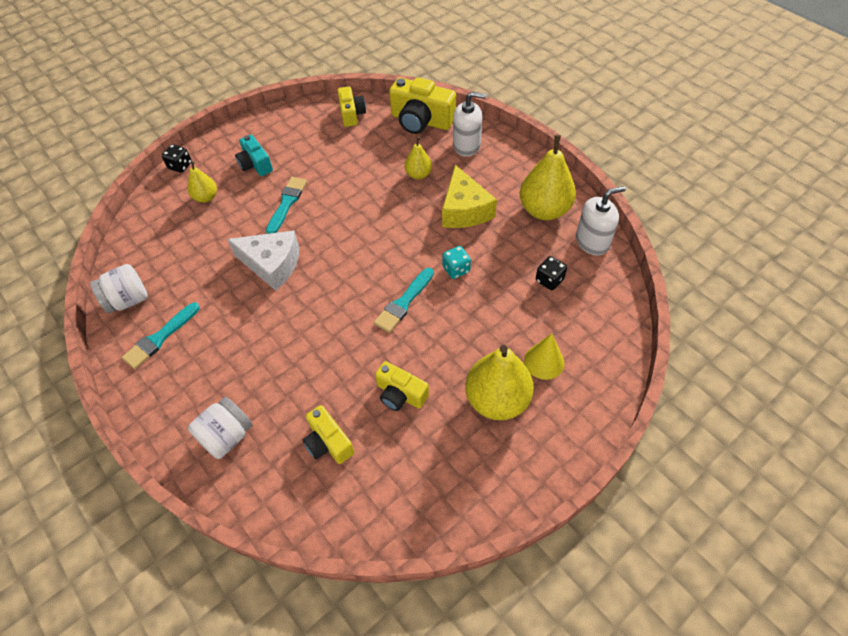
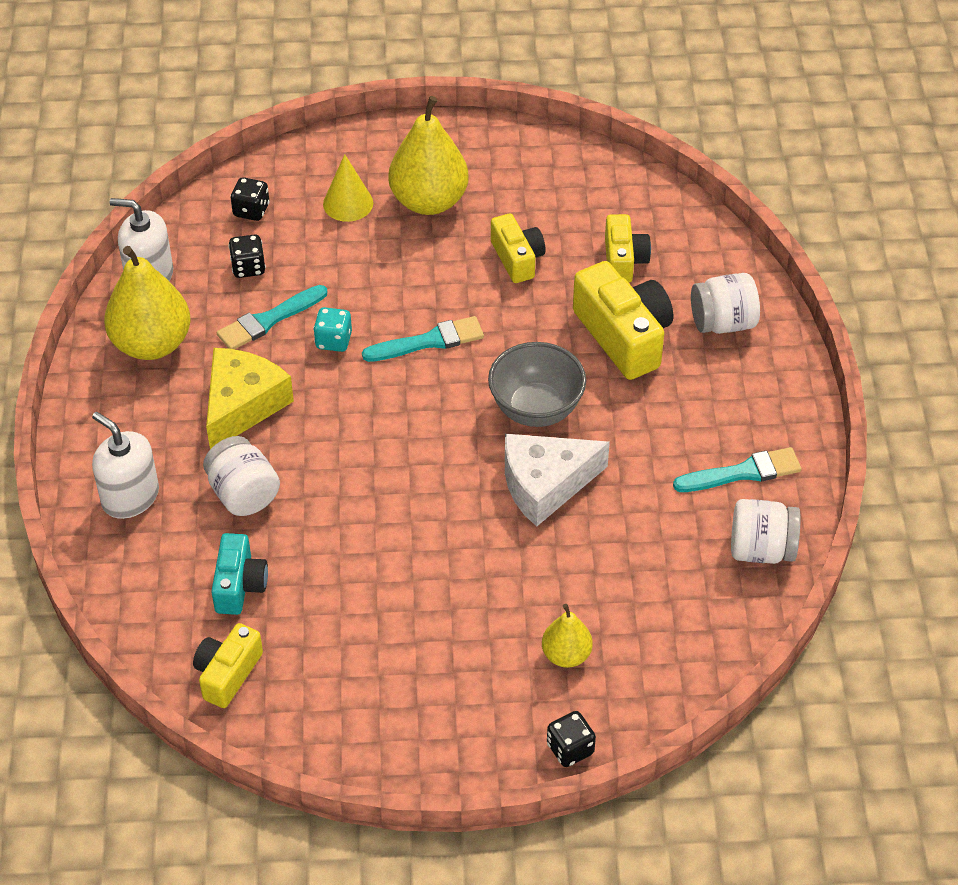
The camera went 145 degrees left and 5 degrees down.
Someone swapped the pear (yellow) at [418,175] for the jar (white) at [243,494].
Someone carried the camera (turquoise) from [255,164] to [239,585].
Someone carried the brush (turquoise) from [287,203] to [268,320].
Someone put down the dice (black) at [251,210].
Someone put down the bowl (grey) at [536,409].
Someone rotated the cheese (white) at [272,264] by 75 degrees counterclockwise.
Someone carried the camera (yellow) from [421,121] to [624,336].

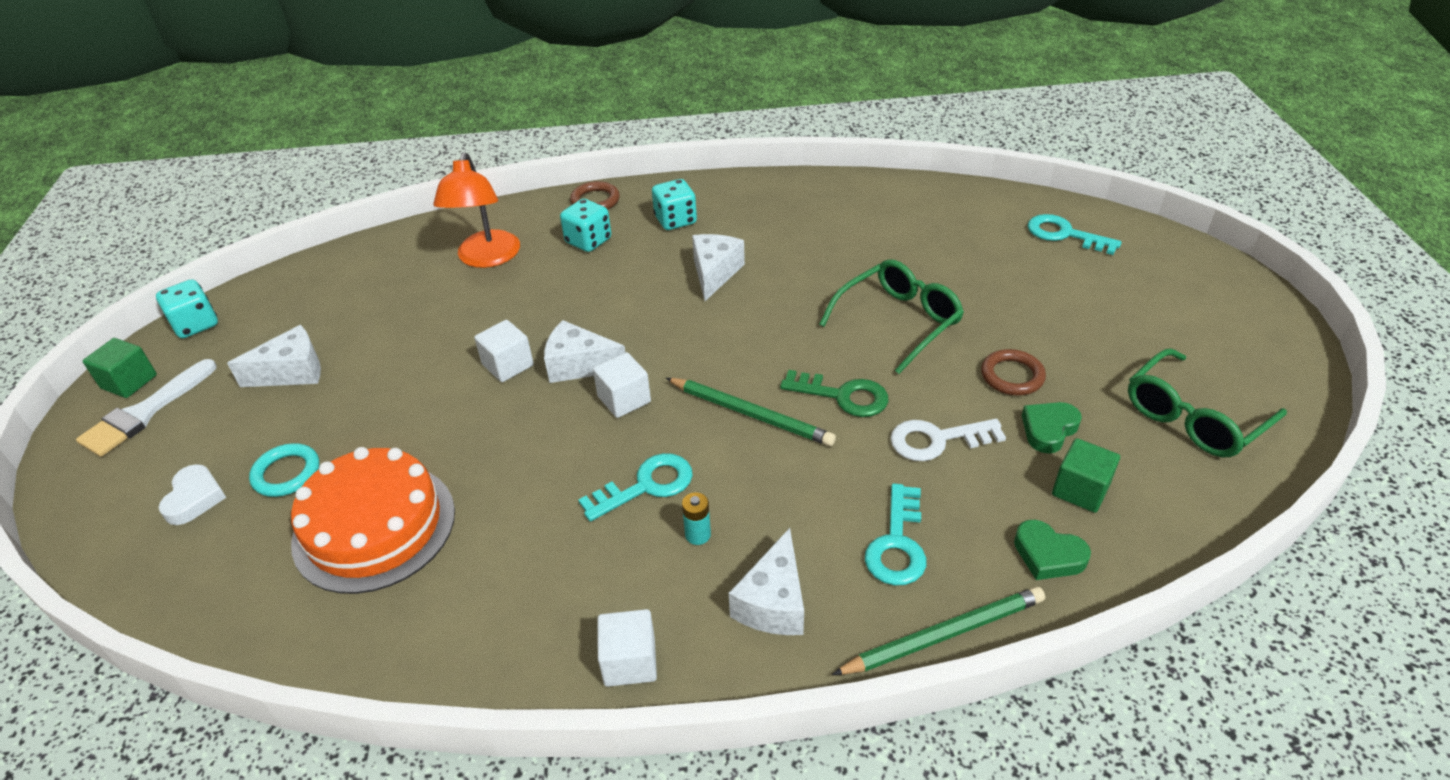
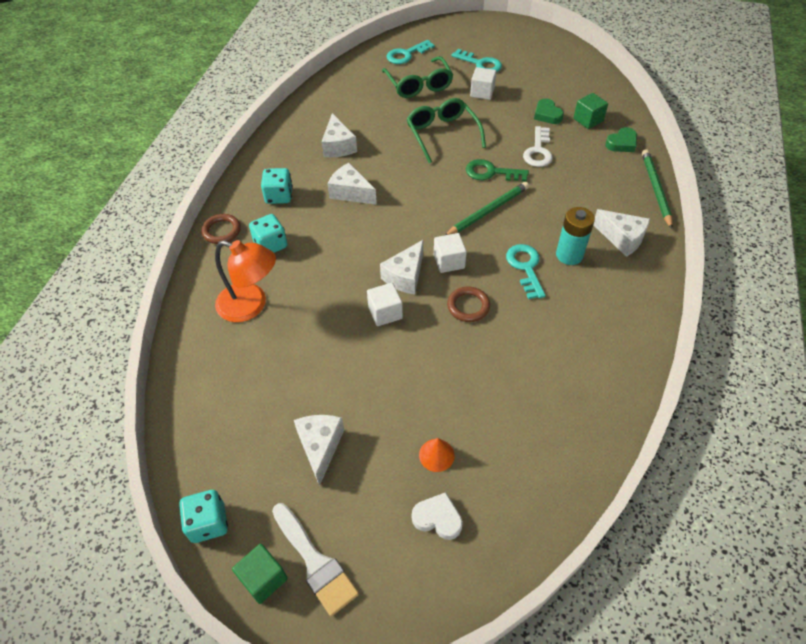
The camera went 70 degrees left and 10 degrees up.
Someone put down the cheese (white) at [338,146].
Someone carried the glasses (green) from [1193,417] to [419,85].
Someone swapped the ring (turquoise) at [286,473] for the cone (orange) at [436,455].
Someone carried the ring (brown) from [1012,376] to [468,306].
Someone carried the key (turquoise) from [897,544] to [480,64].
Someone rotated the key (green) at [843,396] by 120 degrees counterclockwise.
Someone carried the cube (white) from [629,661] to [482,92].
Someone scaled the battery (turquoise) at [698,535] by 1.88.
Someone took away the cake (orange) at [374,526].

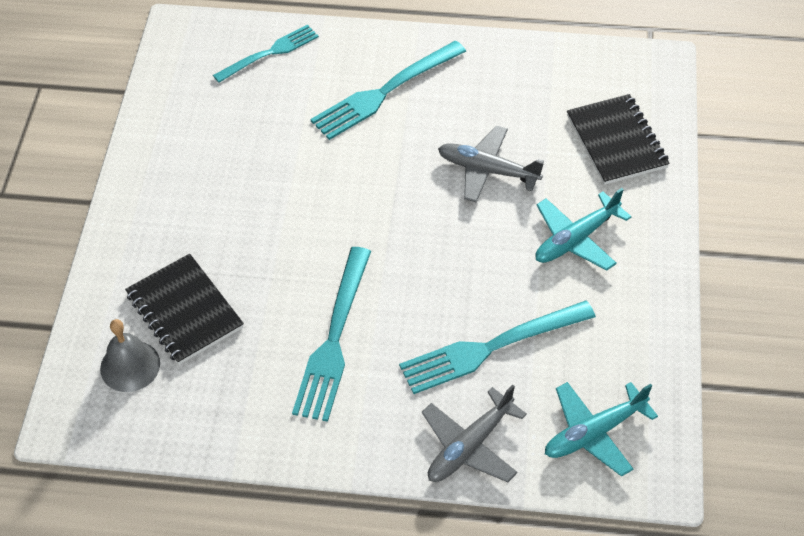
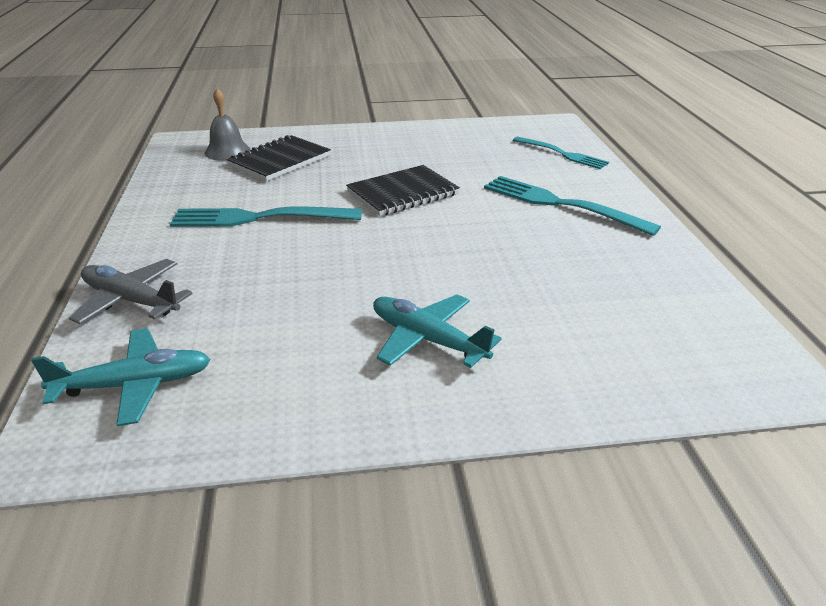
The camera went 75 degrees right and 20 degrees down.
Someone rotated the plane (turquoise) at [594,433] by 120 degrees clockwise.
Someone carried the notebook (black) from [616,142] to [402,193].
Someone took away the fork (turquoise) at [490,348].
Someone took away the plane (grey) at [487,170].

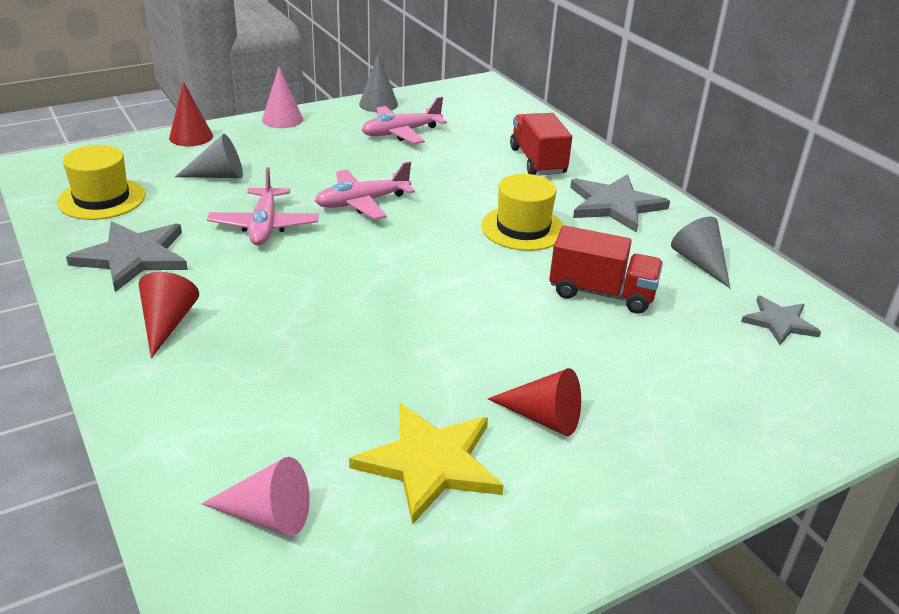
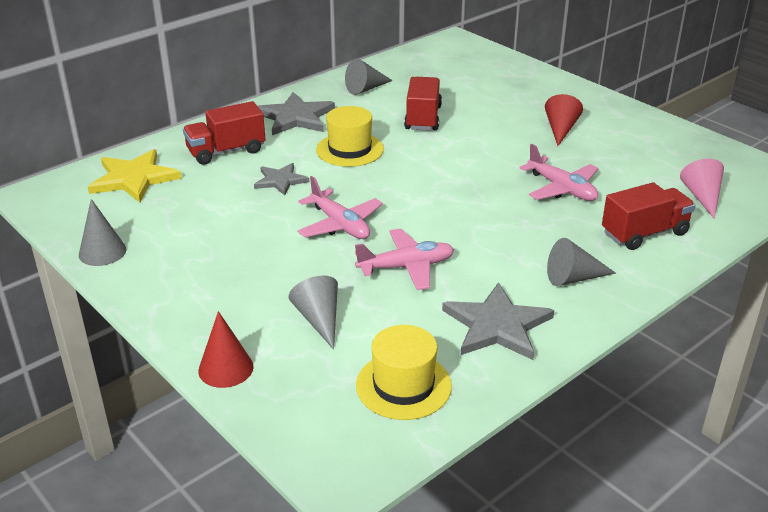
The camera went 100 degrees left and 0 degrees up.
Someone carried the star (yellow) from [430,463] to [134,178].
Someone carried the star (grey) from [779,322] to [280,180].
Someone carried the plane (pink) from [401,133] to [561,188].
Someone repainted the cone (red) at [167,323], which became the cone (grey) at [573,278].
Someone put down the truck (red) at [644,233].
Someone took away the cone (pink) at [282,119].

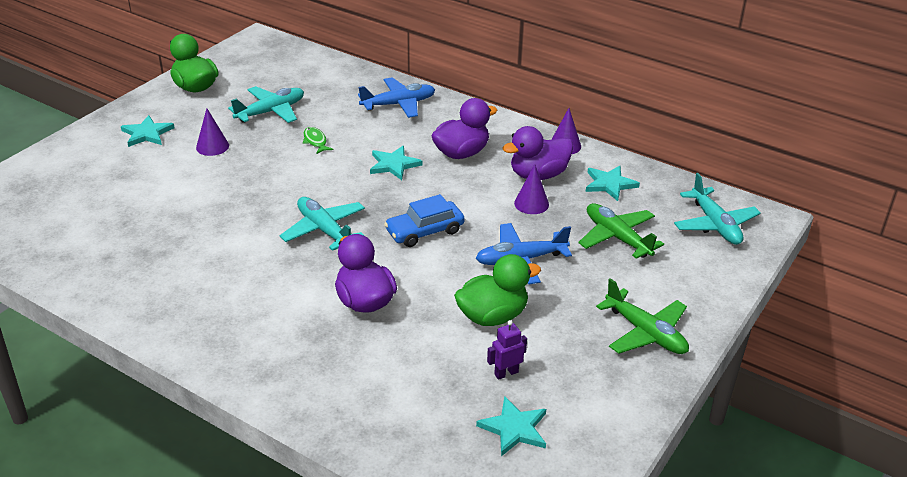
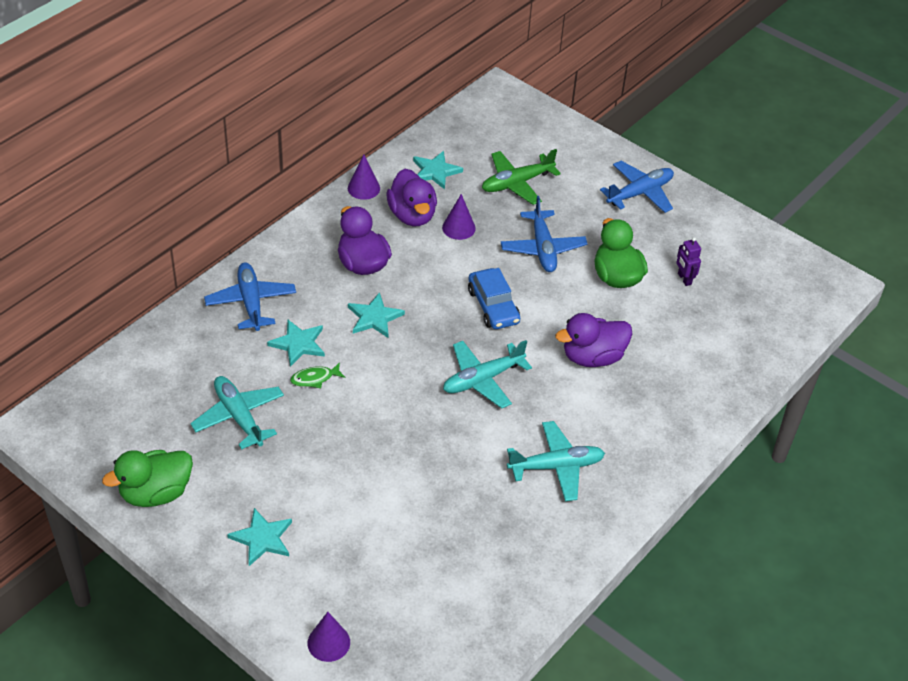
The camera went 85 degrees left and 10 degrees up.
Someone carried the star (turquoise) from [514,428] to [298,344].
Someone carried the cone (purple) from [212,146] to [328,642].
Someone carried the plane (turquoise) from [715,224] to [556,466].
Someone repainted the plane (green) at [645,333], which became the plane (blue) at [640,193].

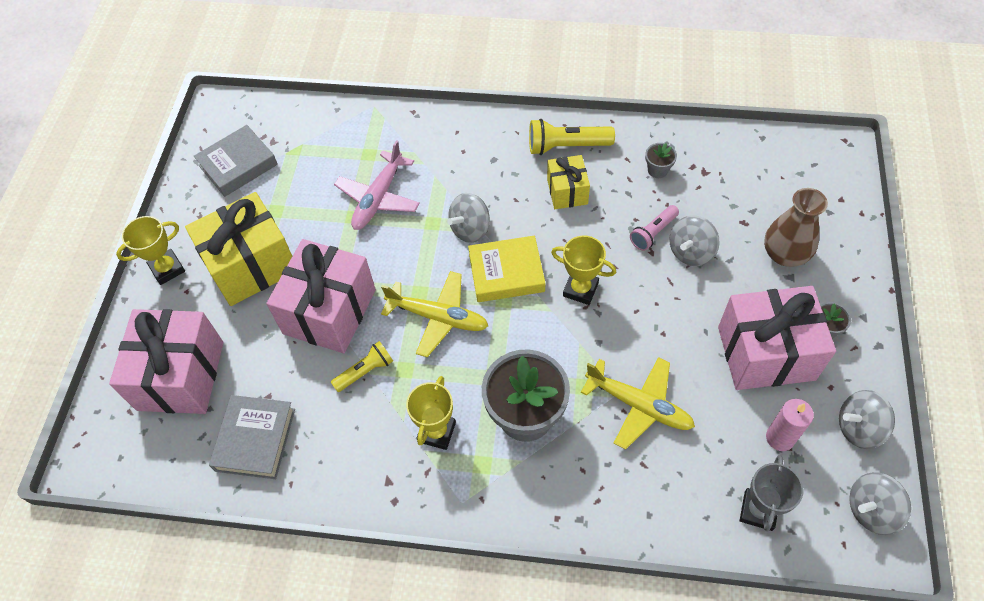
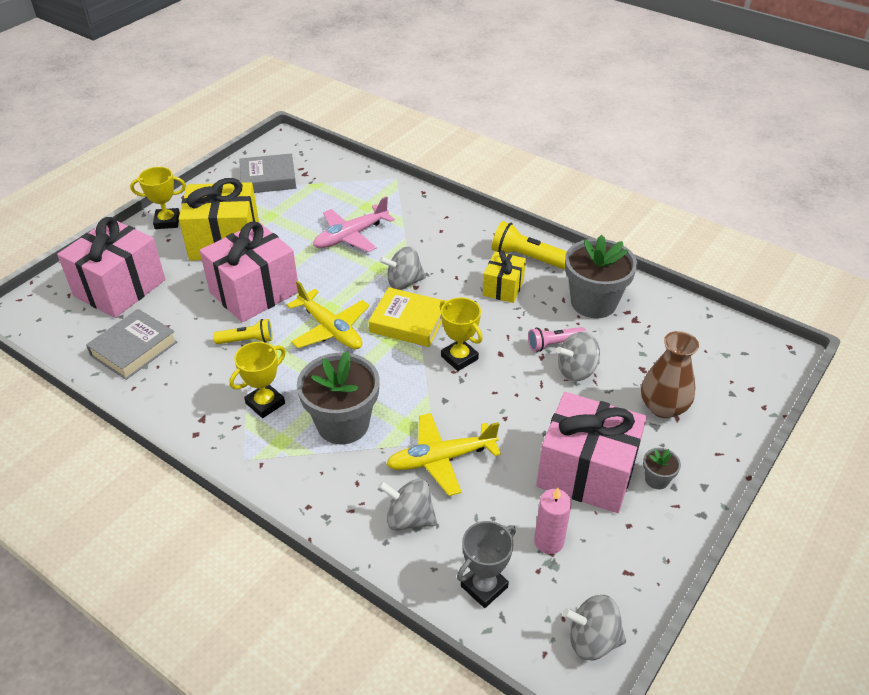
The camera went 25 degrees right and 15 degrees down.
Someone carried the spinning top (grey) from [858,428] to [409,518].
Someone rotated the plane (yellow) at [638,405] by 105 degrees clockwise.
Someone scaled the flower pot (grey) at [657,170] by 2.31.

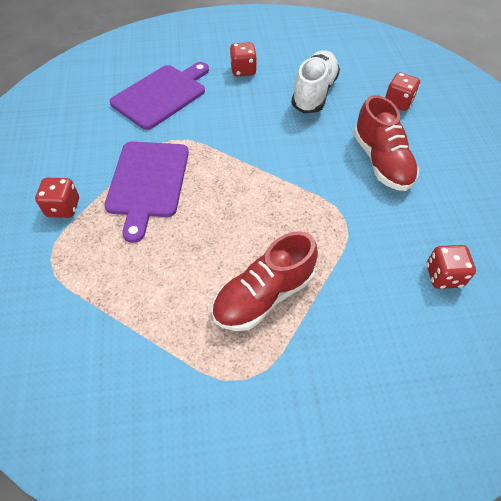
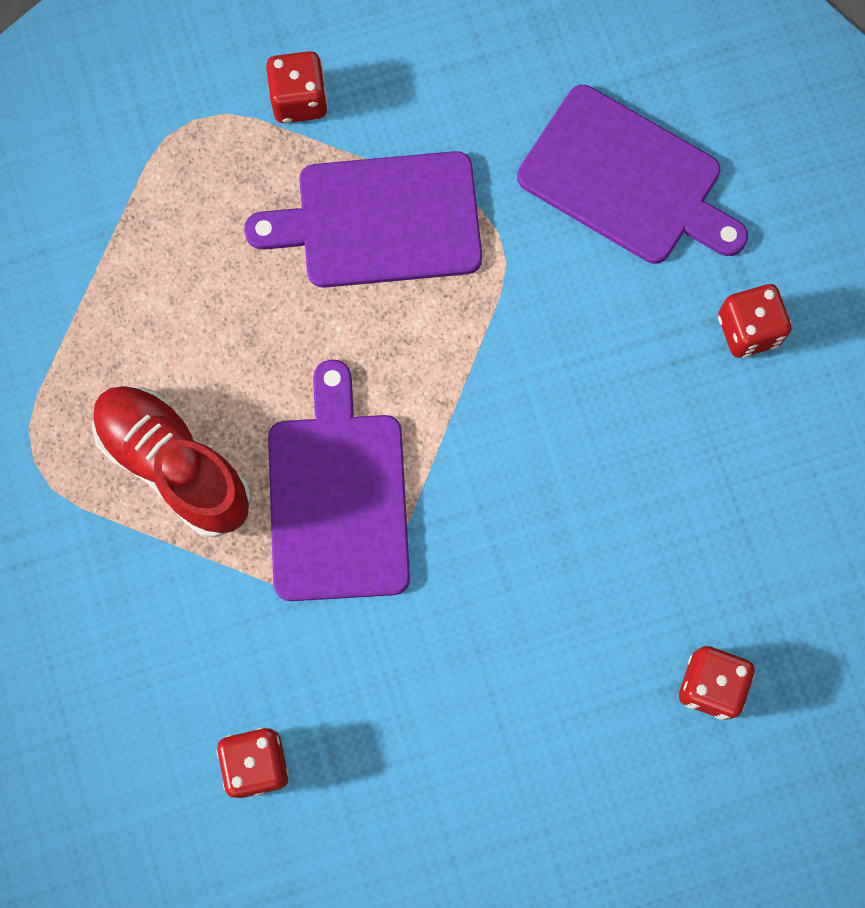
The camera went 80 degrees right and 20 degrees up.
Someone put down the cutting board (purple) at [338,497].
Someone took away the shoe (white) at [314,93].
Someone took away the shoe (red) at [381,161].

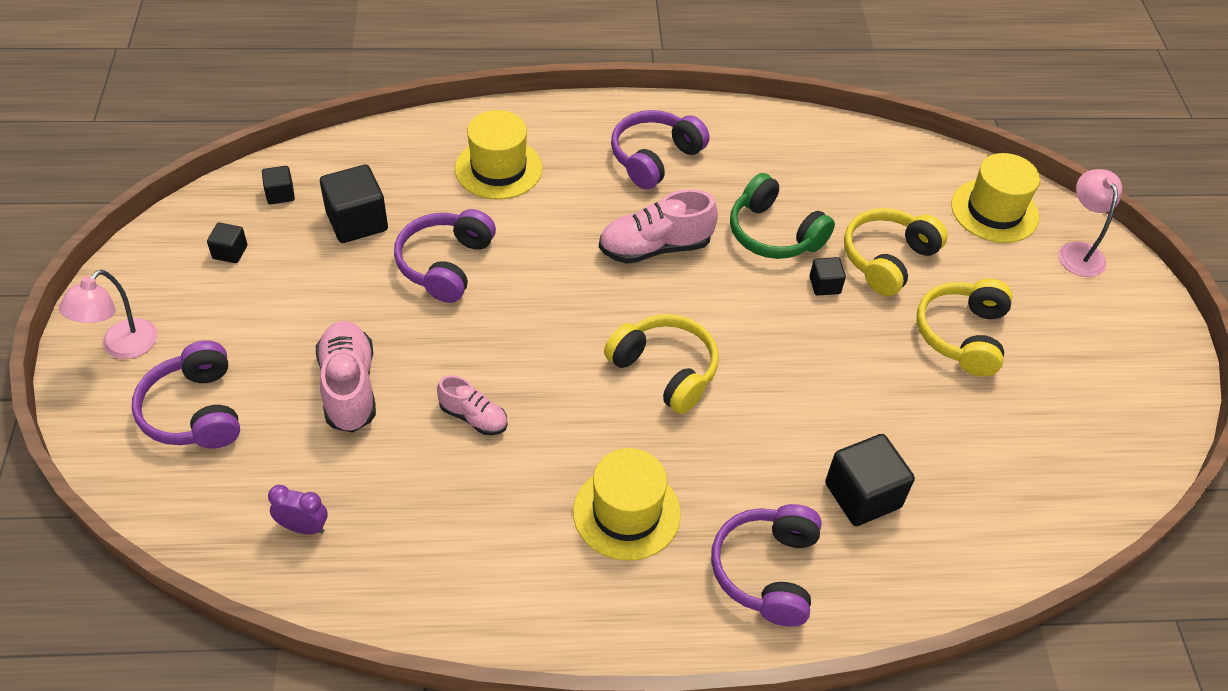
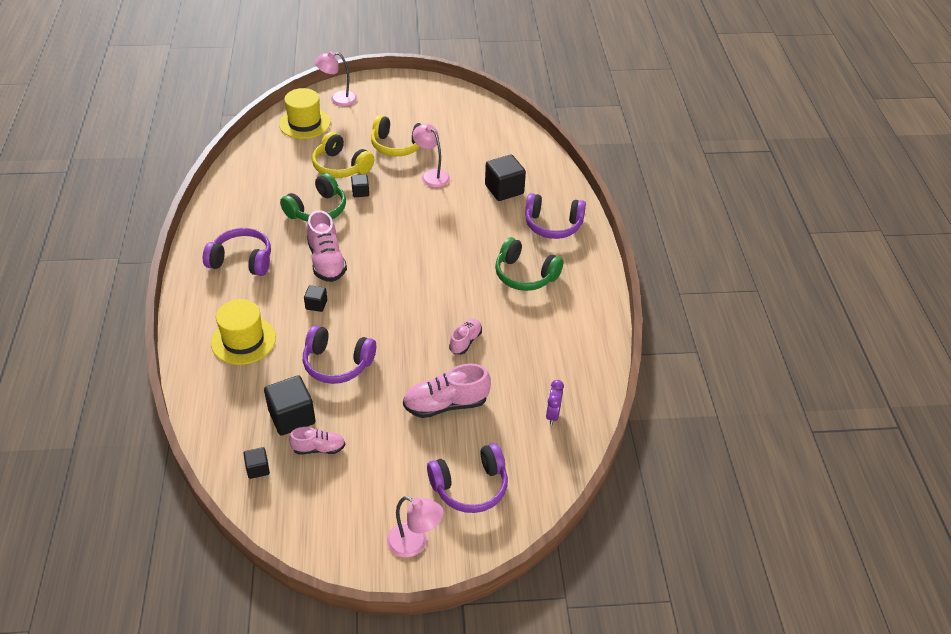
The camera went 90 degrees left and 5 degrees down.
Someone rotated the headphones (purple) at [654,158] by 150 degrees clockwise.
Someone put down the shoe (pink) at [319,448].
Someone carried the cube (black) from [230,252] to [316,304].
Someone put down the lamp (pink) at [431,175].
Someone swapped the hat (yellow) at [626,513] for the headphones (green) at [525,275].
Someone took away the headphones (yellow) at [665,370].

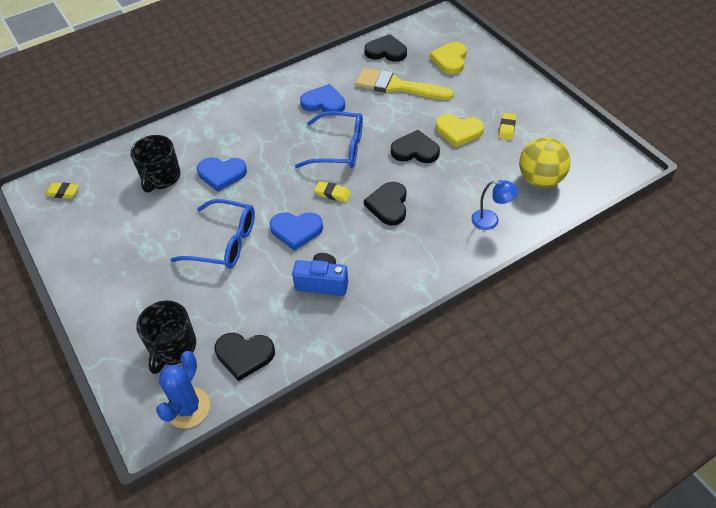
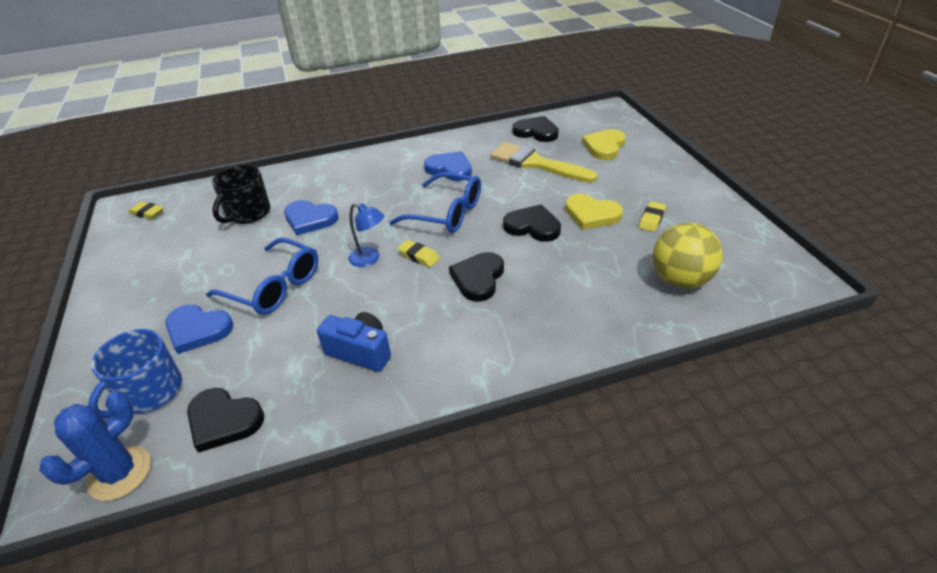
The camera went 15 degrees right and 10 degrees down.
Someone repainted the mug (black) at [172,347], which became the mug (blue) at [150,392].
Someone carried the heart (blue) from [296,230] to [198,330].
Someone carried the lamp (blue) from [491,220] to [370,259].

